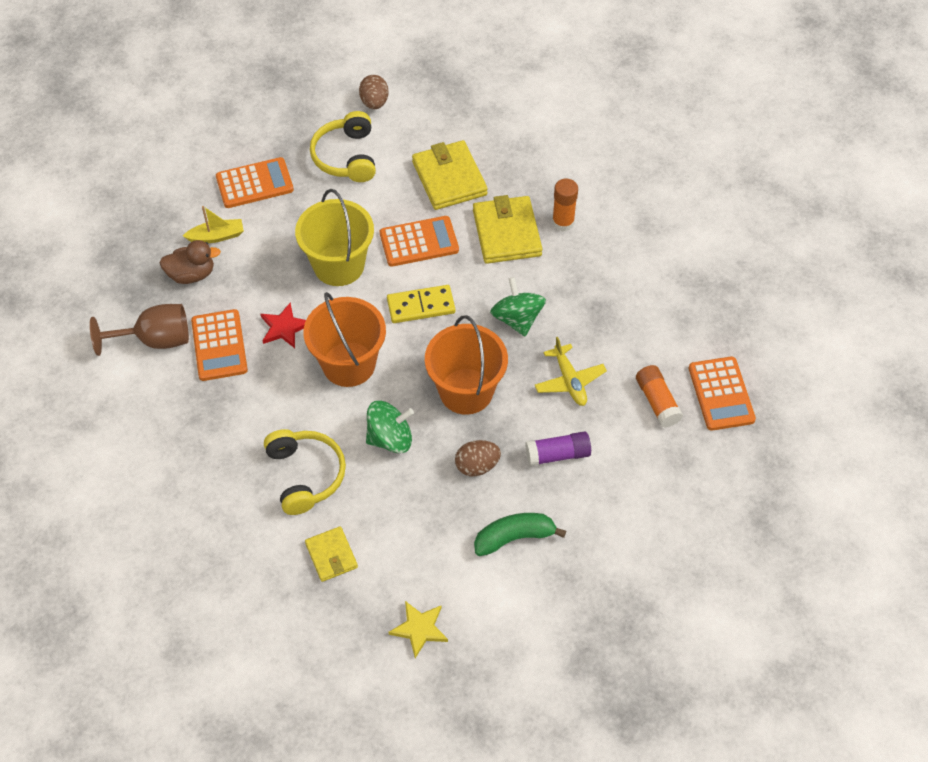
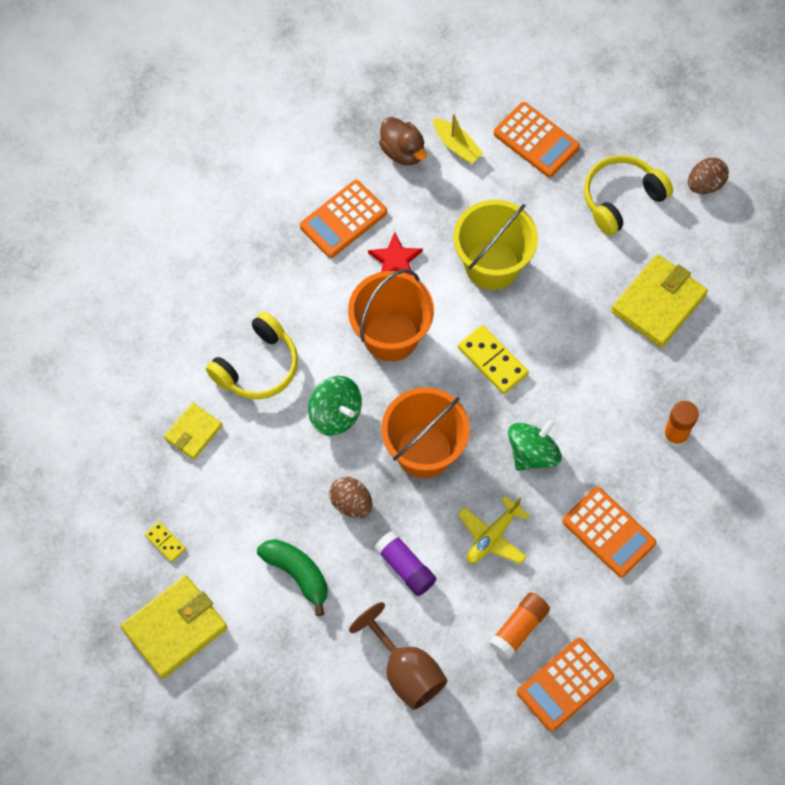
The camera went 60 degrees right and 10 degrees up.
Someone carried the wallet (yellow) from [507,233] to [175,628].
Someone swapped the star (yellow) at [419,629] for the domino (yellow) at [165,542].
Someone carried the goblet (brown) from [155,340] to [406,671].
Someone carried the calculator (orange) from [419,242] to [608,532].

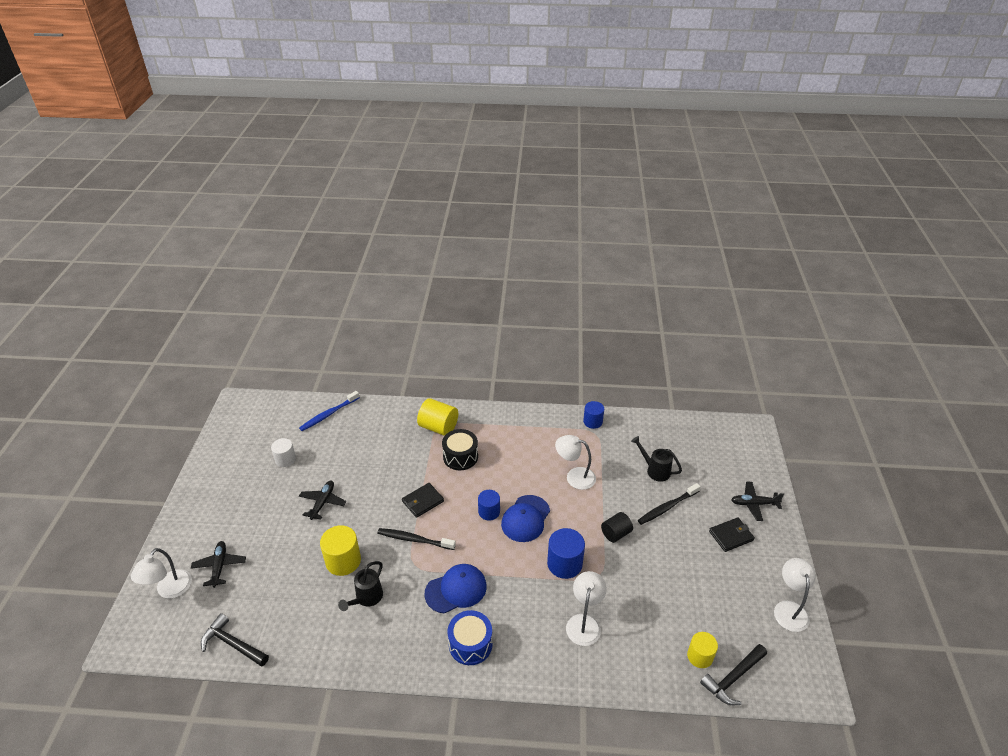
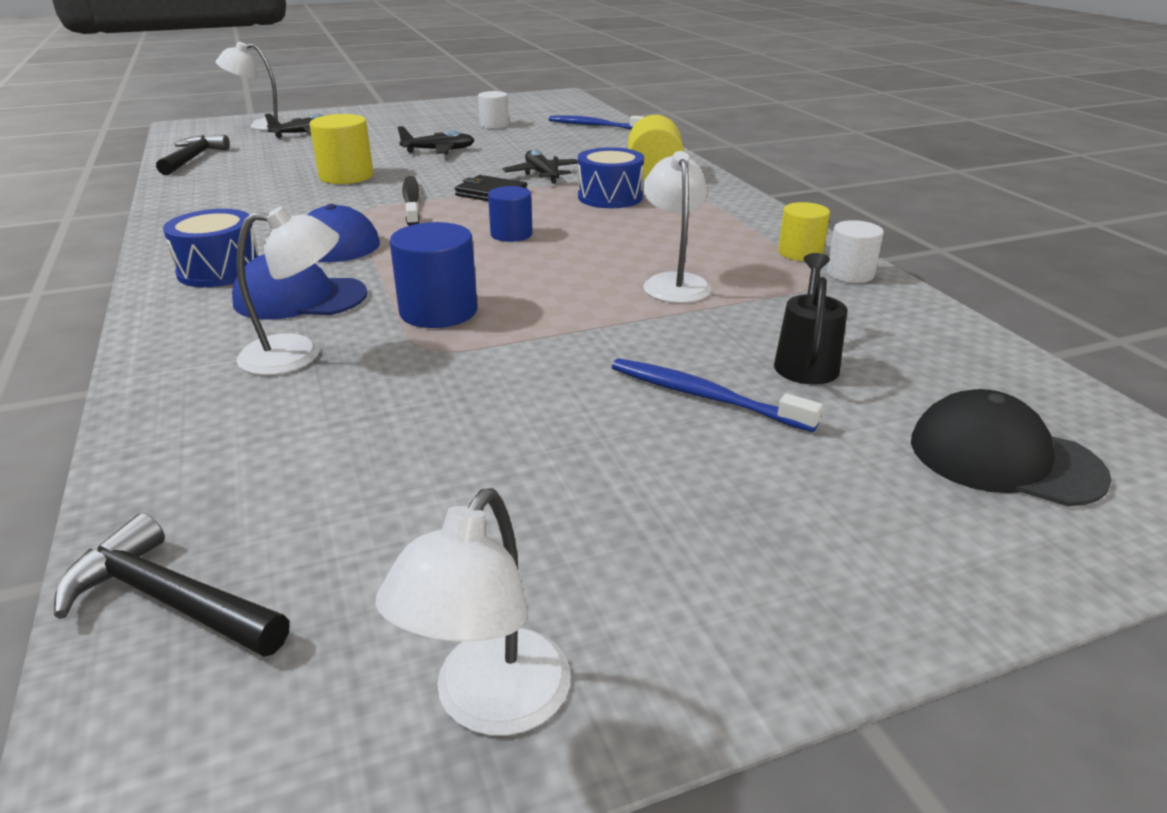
The camera went 65 degrees right and 10 degrees down.
Someone carried the cap (blue) from [525,518] to [299,298].
Someone rotated the lamp (white) at [789,609] by 135 degrees clockwise.
Someone carried the plane (black) from [754,504] to [542,174].
Someone repainted the drum (black) at [460,457], which became the drum (blue) at [610,197].
Someone repainted the toothbrush (black) at [667,507], which became the toothbrush (blue) at [705,397].
Someone carried the cylinder (yellow) from [700,656] to [800,253].
Someone repainted the cylinder (blue) at [593,421], which became the cylinder (white) at [850,274].
Someone put down the cap (black) at [1004,458].
Someone took away the watering can (black) at [366,598].
Someone took away the cylinder (black) at [615,533].
Someone took away the wallet (black) at [731,536].

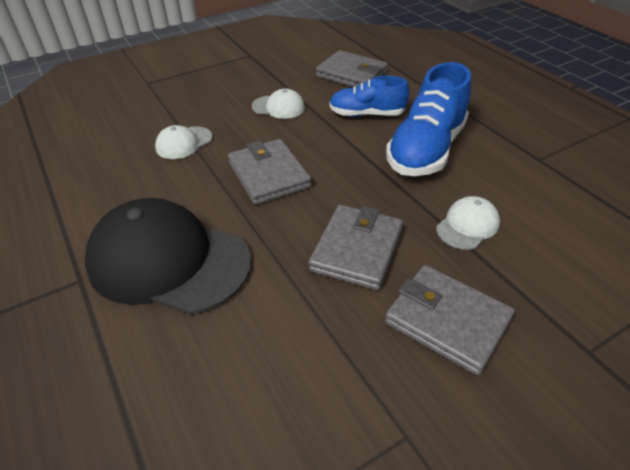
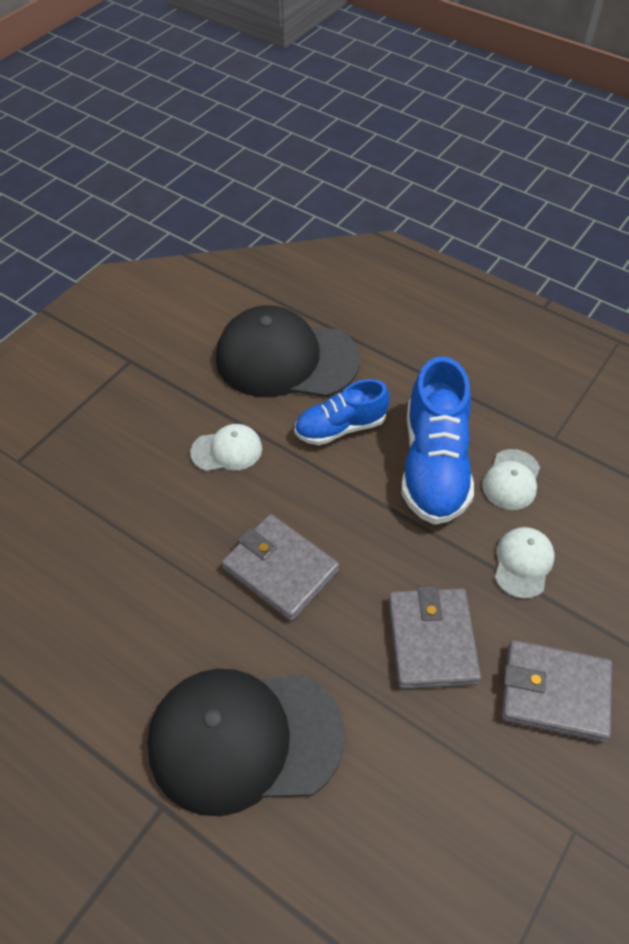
The camera went 25 degrees left and 10 degrees up.
Someone swapped the wallet (grey) at [351,74] for the cap (black) at [286,359].
Someone carried the cap (white) from [184,143] to [511,480].

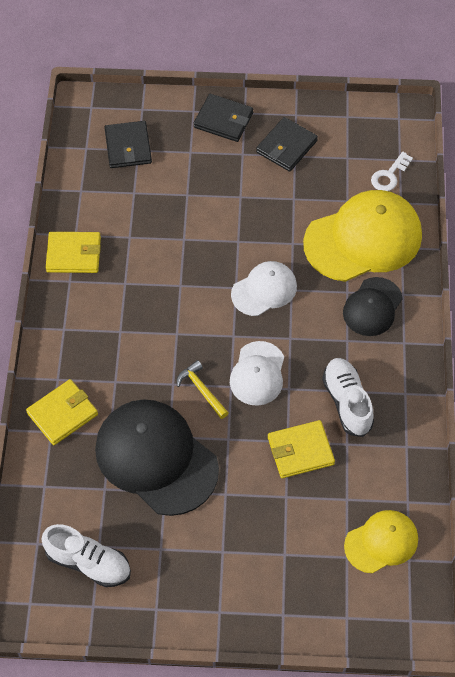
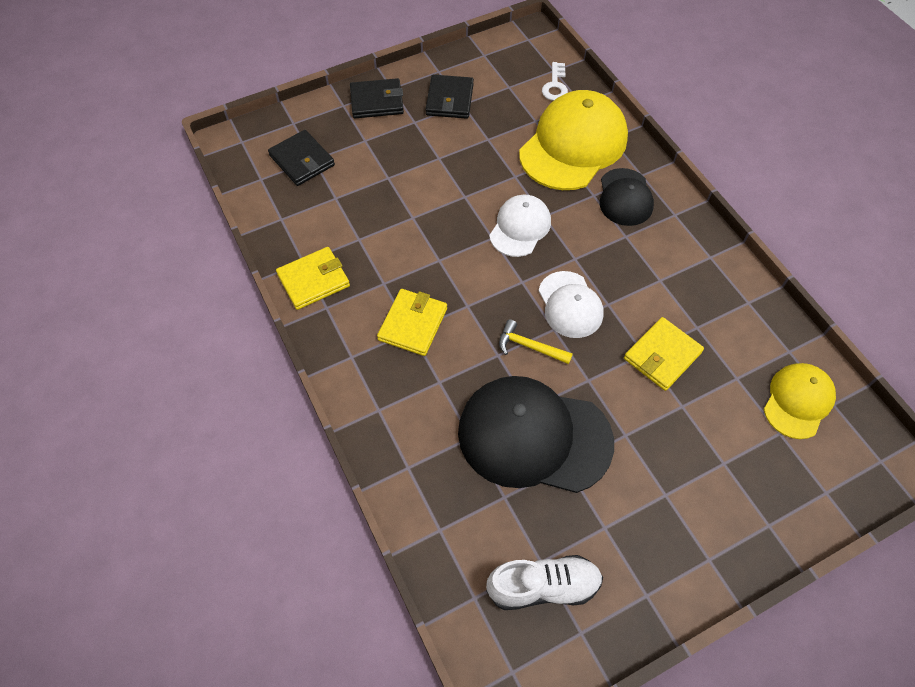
The camera went 30 degrees left and 0 degrees up.
Someone carried the wallet (yellow) from [62,414] to [413,324].
Someone took away the shoe (white) at [347,402].

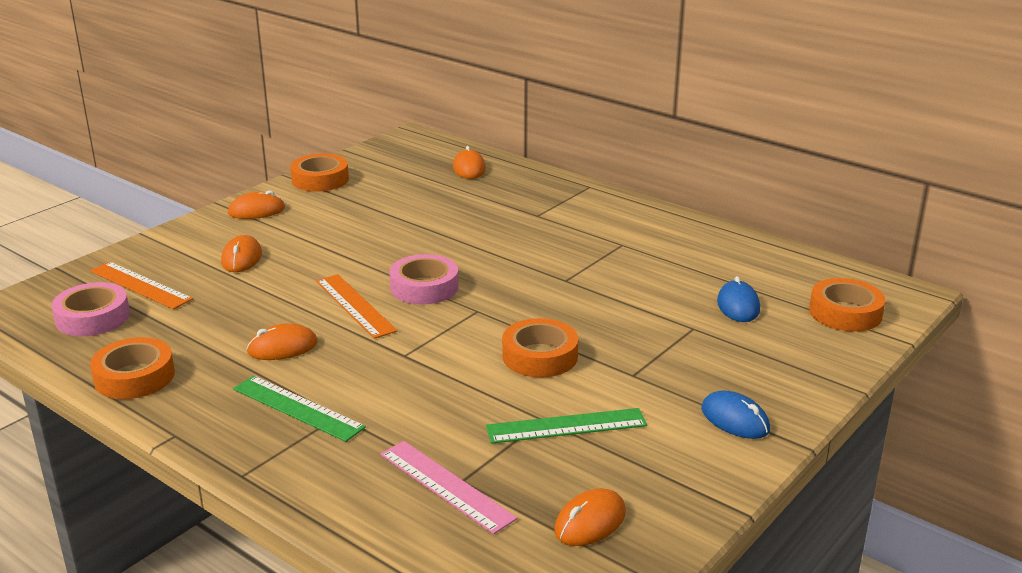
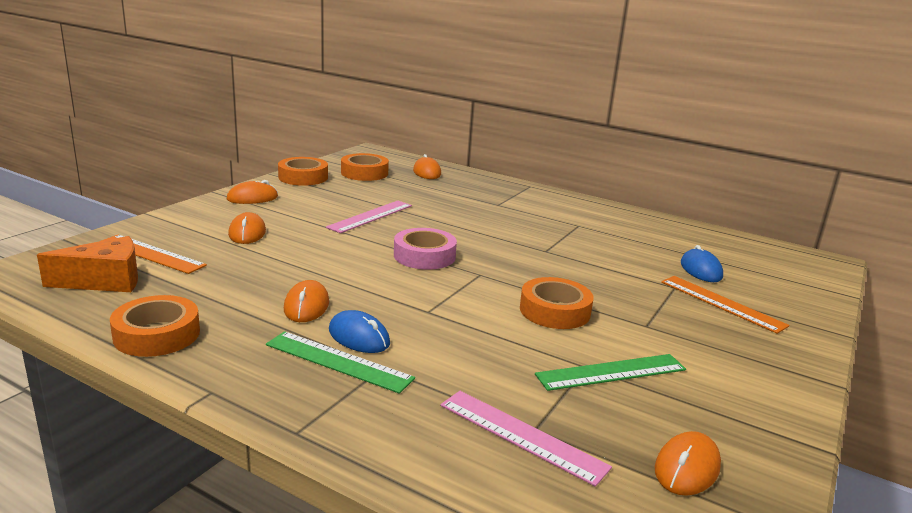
The camera went 10 degrees left and 5 degrees down.
Someone swapped the tape (pink) at [93,317] for the cheese (orange) at [105,281].
Someone rotated the mouse (orange) at [282,347] by 60 degrees counterclockwise.
Someone put down the ruler (pink) at [370,216].
Someone carried the mouse (blue) from [735,419] to [359,337].
Someone carried the tape (orange) from [845,313] to [364,173].
Someone carried the ruler (orange) from [355,305] to [721,303].

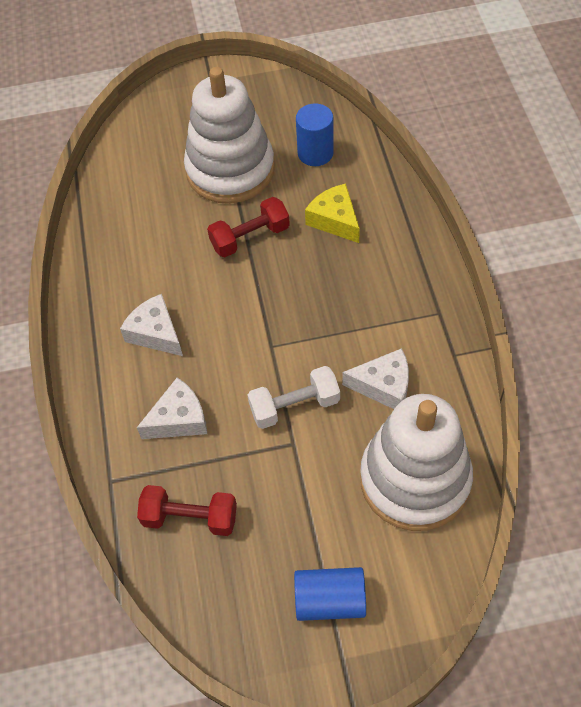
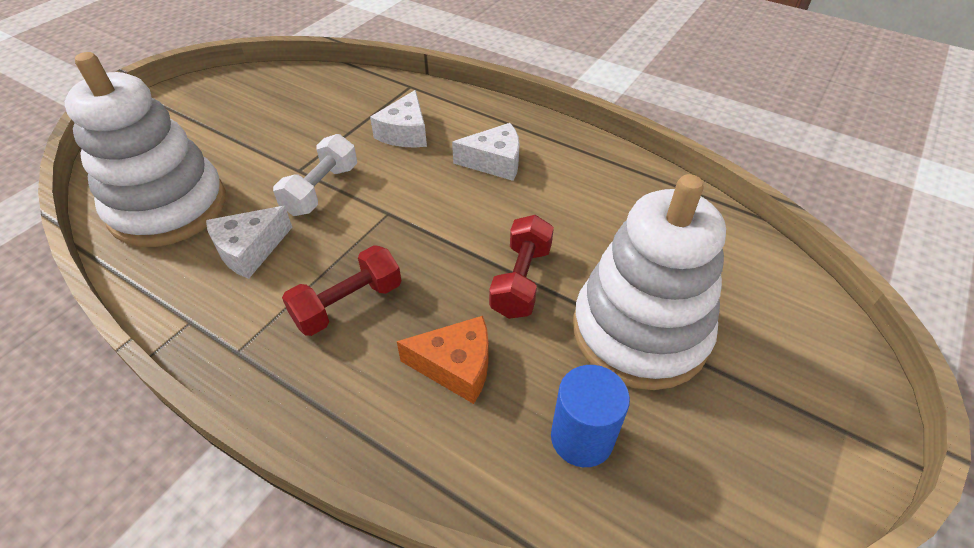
The camera went 130 degrees right and 10 degrees down.
Someone carried the dumbbell (red) from [190,518] to [348,304].
Someone repainted the cheese (yellow) at [335,220], which became the cheese (orange) at [456,366].
Someone took away the cylinder (blue) at [330,600].

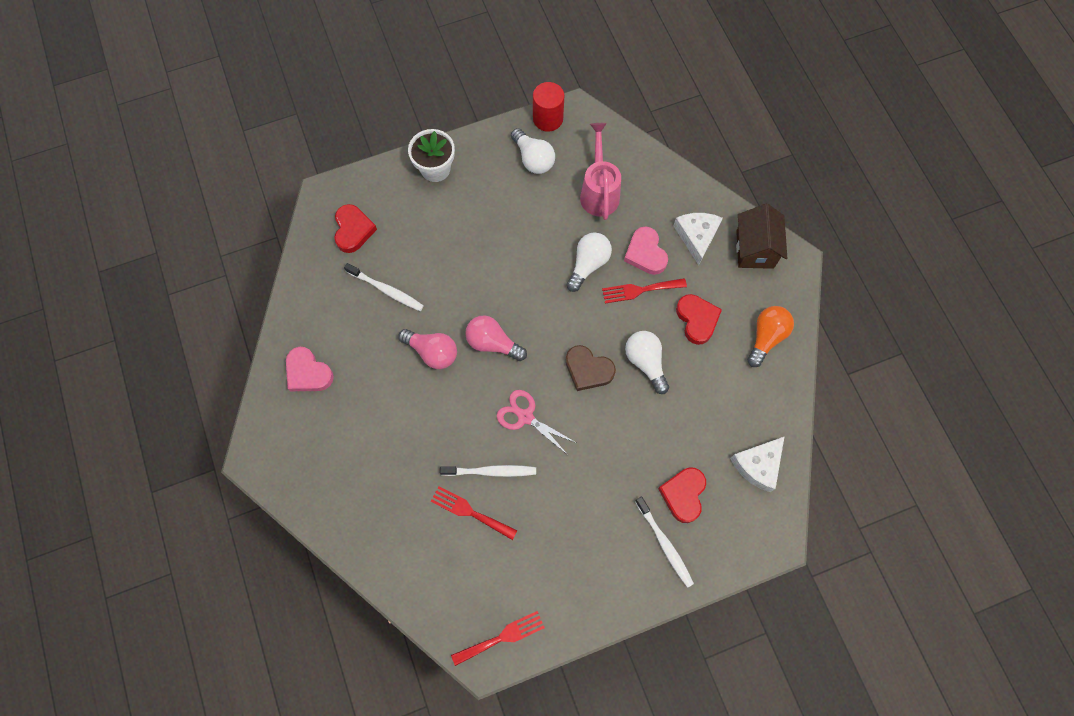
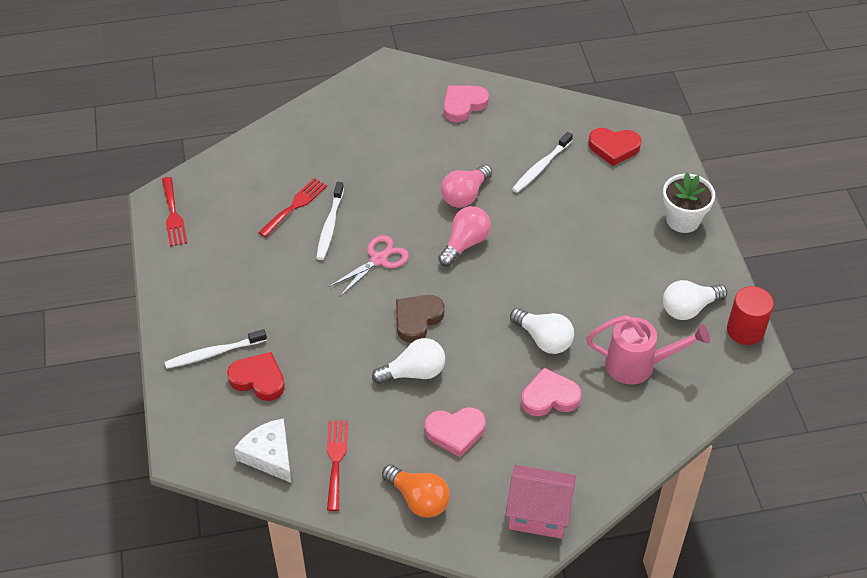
The camera went 100 degrees right and 20 degrees down.
Someone carried the fork (red) from [640,290] to [336,460].
Someone repainted the heart (red) at [697,320], which became the heart (pink) at [455,432].
Someone repainted the house (brown) at [755,249], which became the house (pink) at [538,514].
Someone took away the cheese (white) at [696,237].

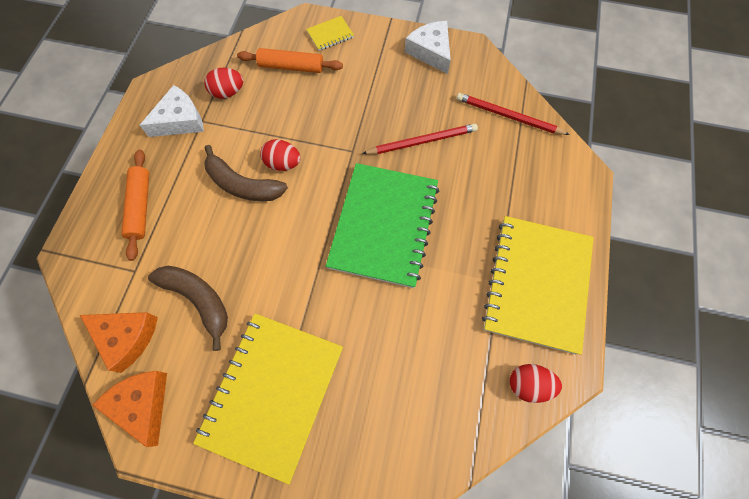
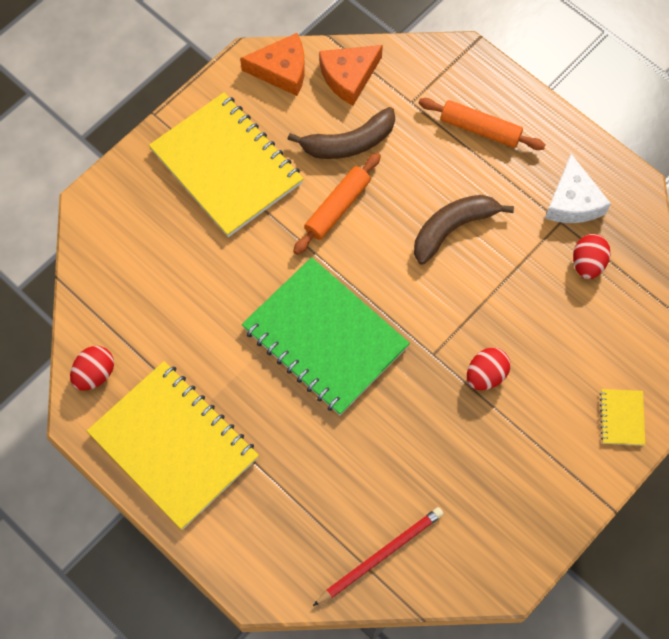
The camera went 120 degrees right and 0 degrees up.
Someone carried the rolling pin (orange) from [291,67] to [337,207].
Someone carried the egg (red) from [283,163] to [486,375].
Someone took away the pencil (red) at [422,141].
Someone took away the cheese (white) at [430,52].

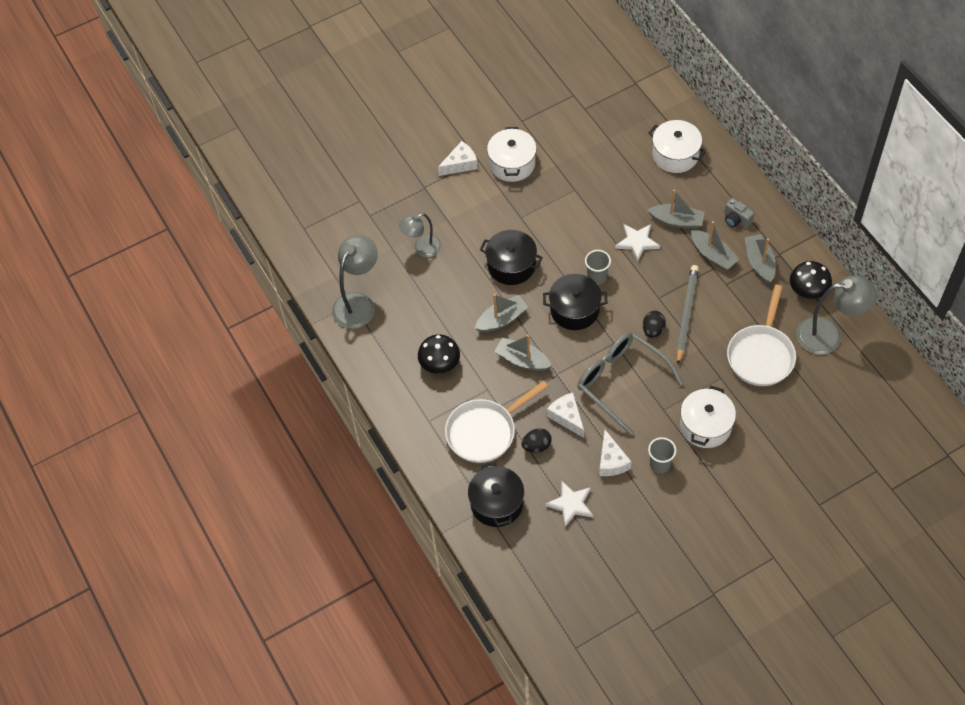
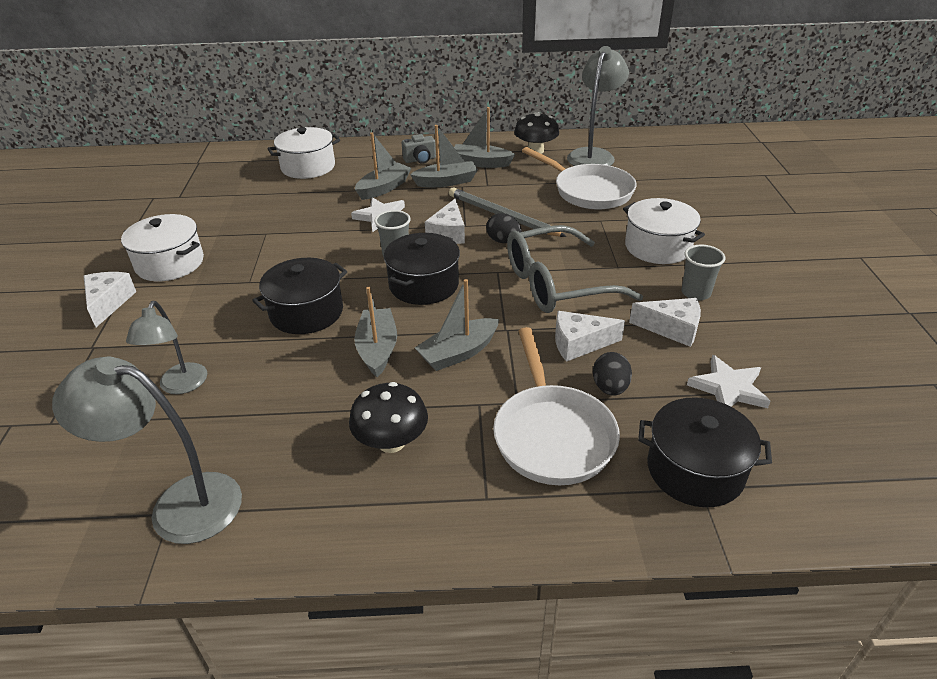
The camera went 65 degrees left and 20 degrees down.
Someone rotated the lamp (grey) at [358,303] by 45 degrees counterclockwise.
Someone put down the cheese (white) at [448,233].

